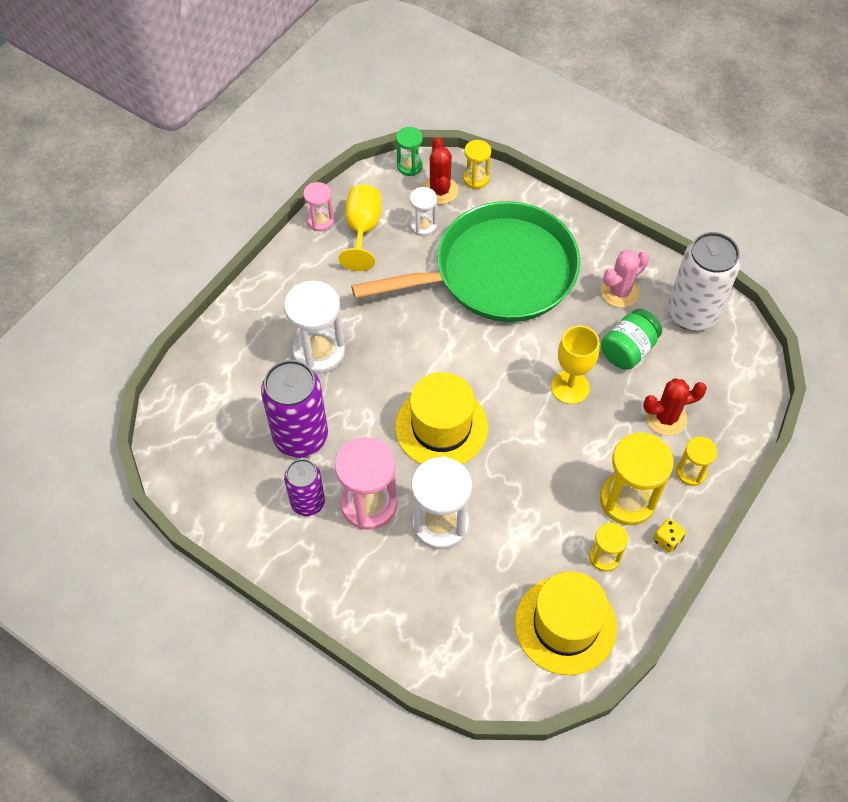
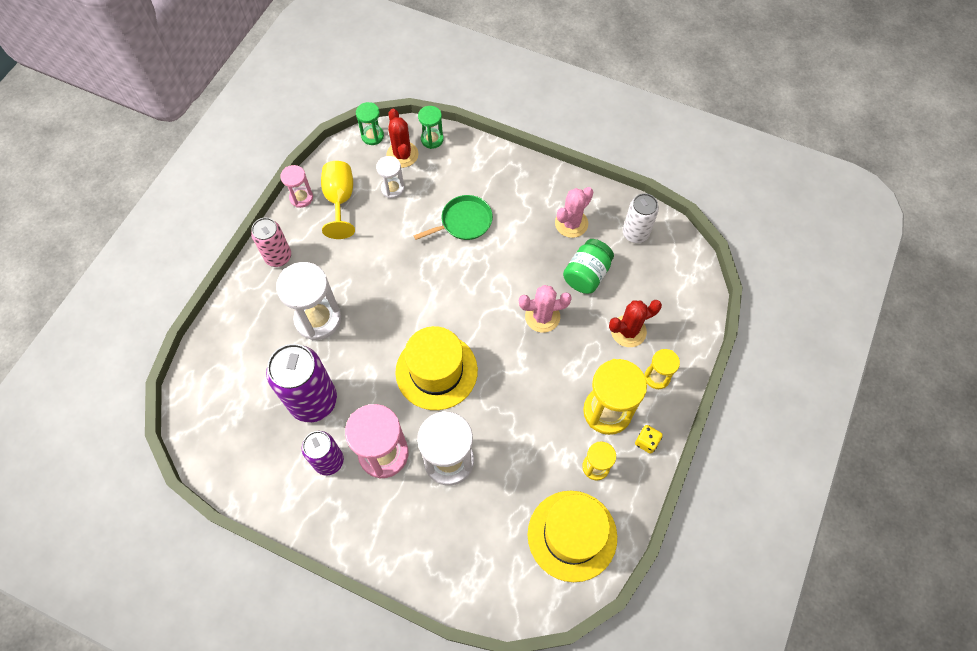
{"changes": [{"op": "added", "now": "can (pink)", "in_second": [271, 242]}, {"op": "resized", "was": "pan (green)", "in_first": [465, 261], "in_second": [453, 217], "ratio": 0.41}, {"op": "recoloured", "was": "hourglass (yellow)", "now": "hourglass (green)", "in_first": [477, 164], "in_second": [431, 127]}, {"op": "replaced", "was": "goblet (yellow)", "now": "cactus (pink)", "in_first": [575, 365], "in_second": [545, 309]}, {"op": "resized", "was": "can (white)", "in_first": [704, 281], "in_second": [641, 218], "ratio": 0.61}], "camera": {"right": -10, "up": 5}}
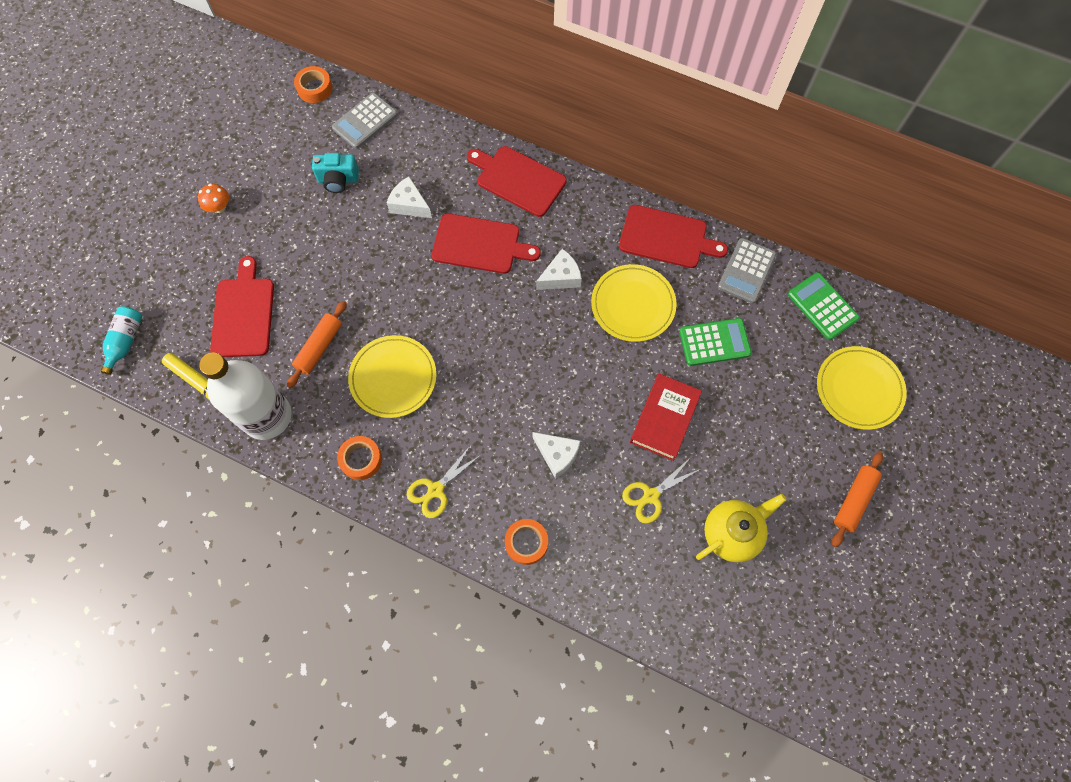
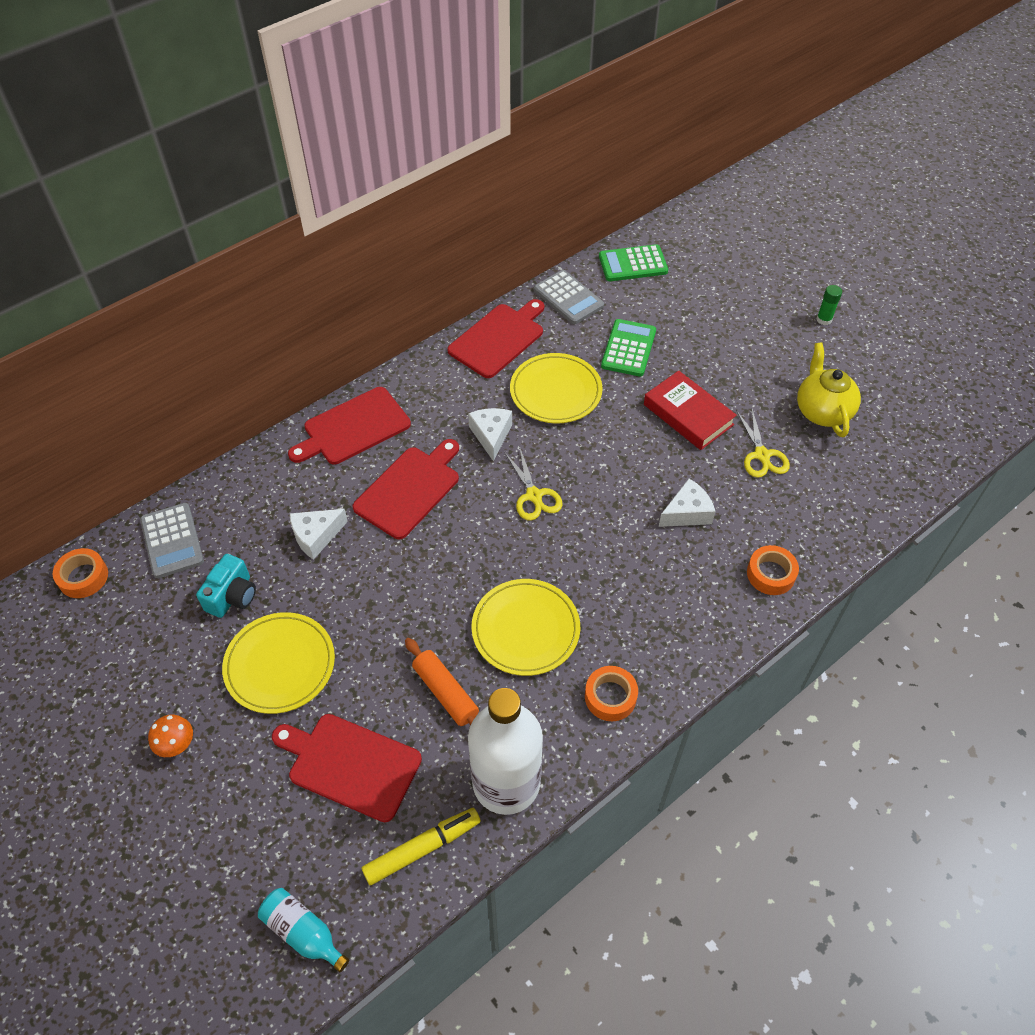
{"changes": [{"op": "moved", "was": "plate (yellow)", "in_first": [862, 388], "in_second": [278, 663]}, {"op": "moved", "was": "scissors (yellow)", "in_first": [444, 481], "in_second": [533, 485]}, {"op": "replaced", "was": "rolling pin (orange)", "now": "glue stick (green)", "in_first": [857, 499], "in_second": [829, 305]}], "camera": {"right": -65, "up": -15}}
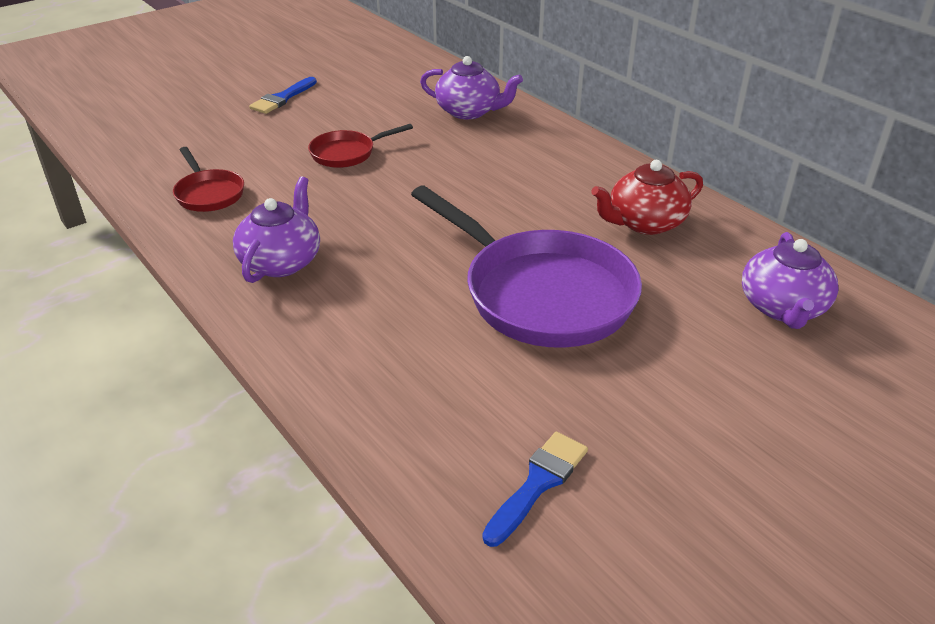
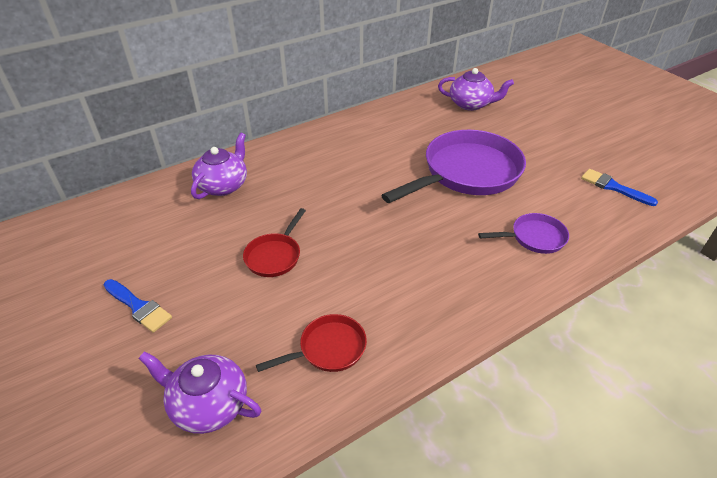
{"changes": [{"op": "moved", "was": "teapot (purple)", "in_first": [276, 230], "in_second": [199, 392]}, {"op": "turned", "was": "pan (red)", "in_first": [360, 146], "in_second": [274, 242], "clockwise": 45}, {"op": "added", "now": "pan (purple)", "in_second": [523, 233]}, {"op": "removed", "was": "teapot (red)", "in_first": [647, 197]}], "camera": {"right": -85, "up": 5}}
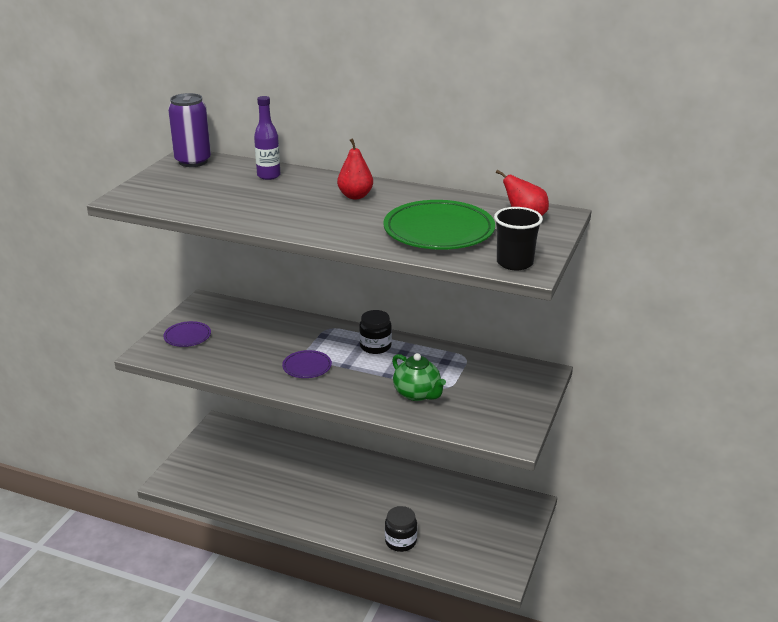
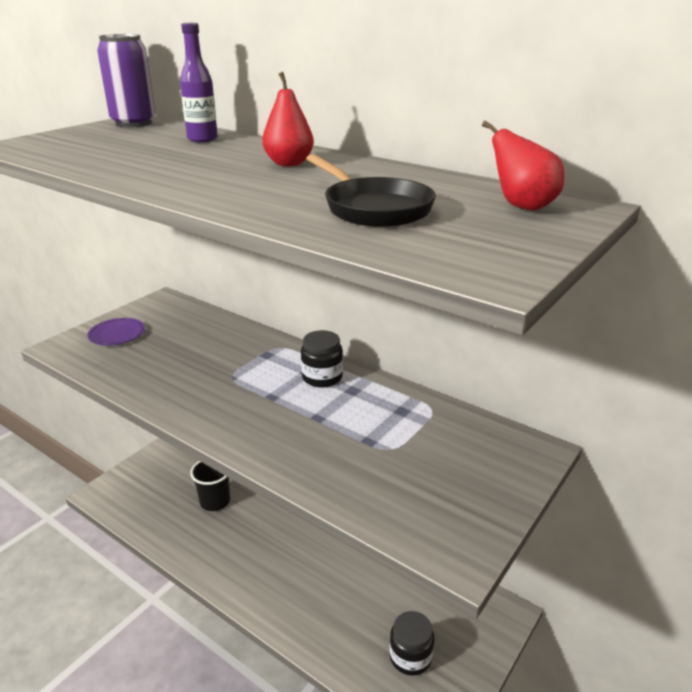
{"changes": [{"op": "moved", "was": "cup (black)", "in_first": [518, 238], "in_second": [210, 486]}, {"op": "replaced", "was": "plate (green)", "now": "pan (black)", "in_first": [439, 225], "in_second": [371, 190]}, {"op": "moved", "was": "jar (black)", "in_first": [401, 529], "in_second": [411, 643]}, {"op": "removed", "was": "plate (purple)", "in_first": [307, 364]}, {"op": "removed", "was": "teapot (green)", "in_first": [419, 377]}], "camera": {"right": 15, "up": 0}}
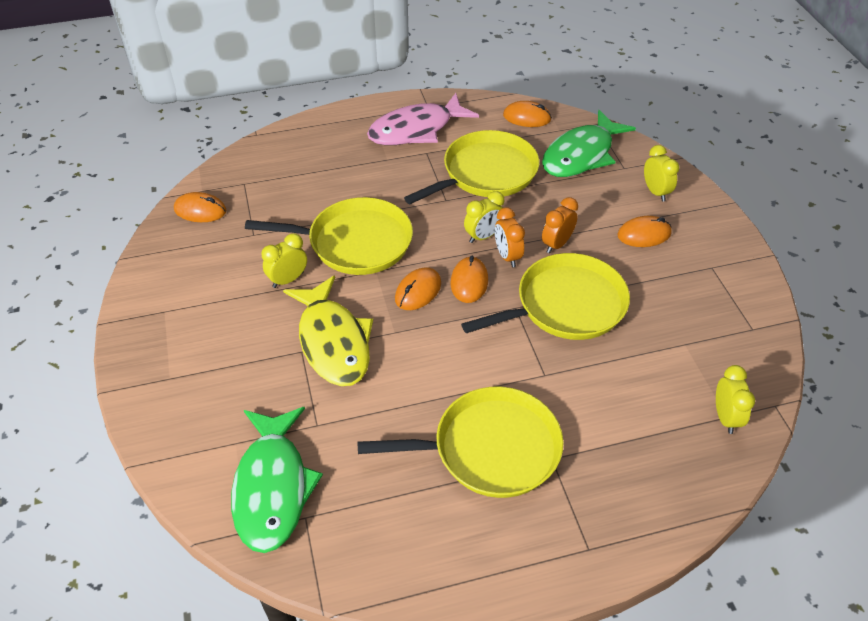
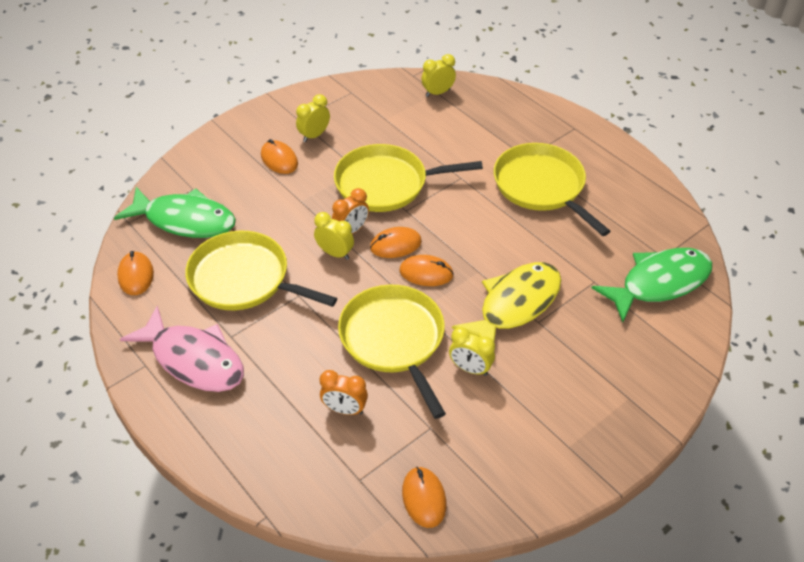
{"changes": [{"op": "moved", "was": "clock (yellow)", "in_first": [661, 173], "in_second": [313, 118]}, {"op": "moved", "was": "clock (orange)", "in_first": [560, 225], "in_second": [344, 392]}, {"op": "turned", "was": "pan (yellow)", "in_first": [545, 296], "in_second": [408, 178], "clockwise": -45}], "camera": {"right": -115, "up": 0}}
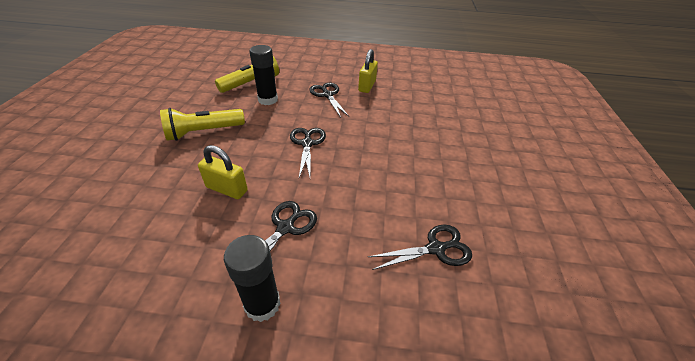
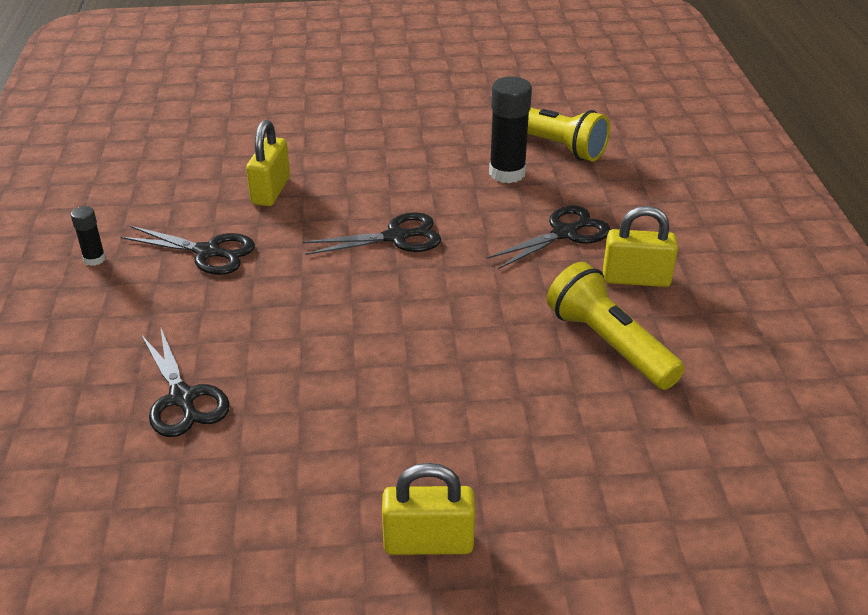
{"changes": [{"op": "resized", "was": "glue stick (black)", "in_first": [252, 278], "in_second": [88, 236], "ratio": 0.52}, {"op": "added", "now": "padlock (yellow)", "in_second": [428, 509]}, {"op": "moved", "was": "flashlight (yellow)", "in_first": [202, 124], "in_second": [616, 326]}], "camera": {"right": 80, "up": -5}}
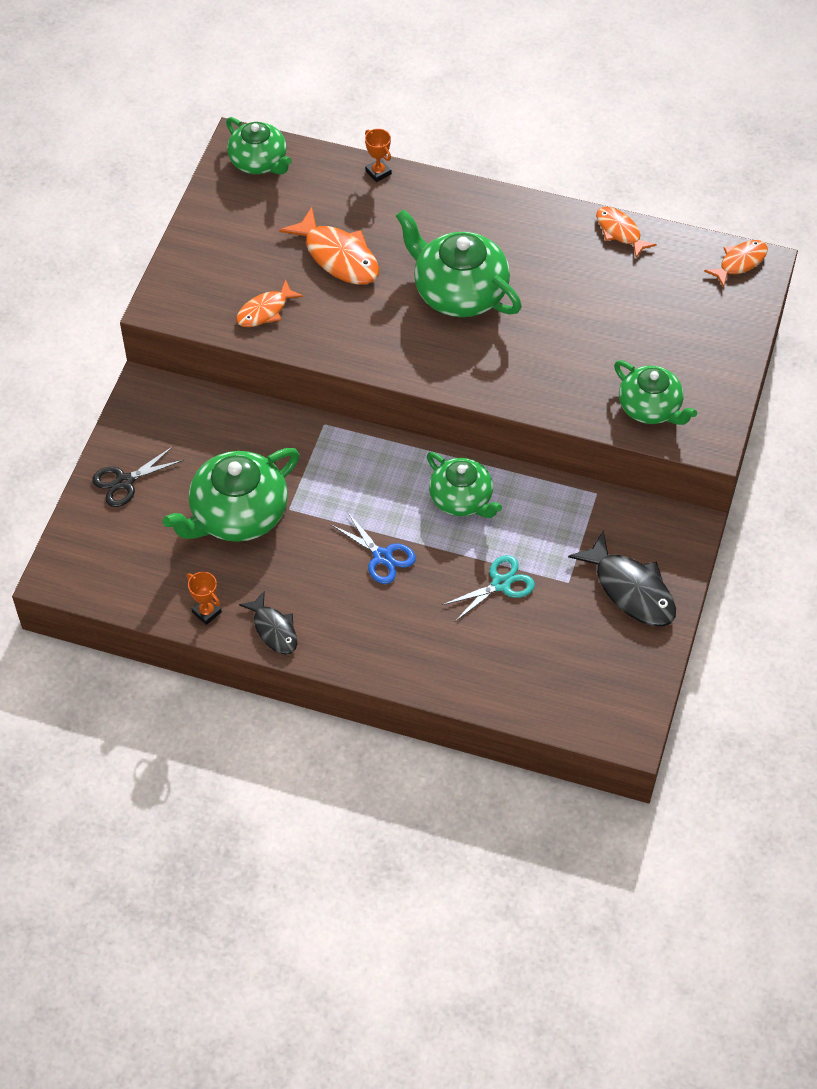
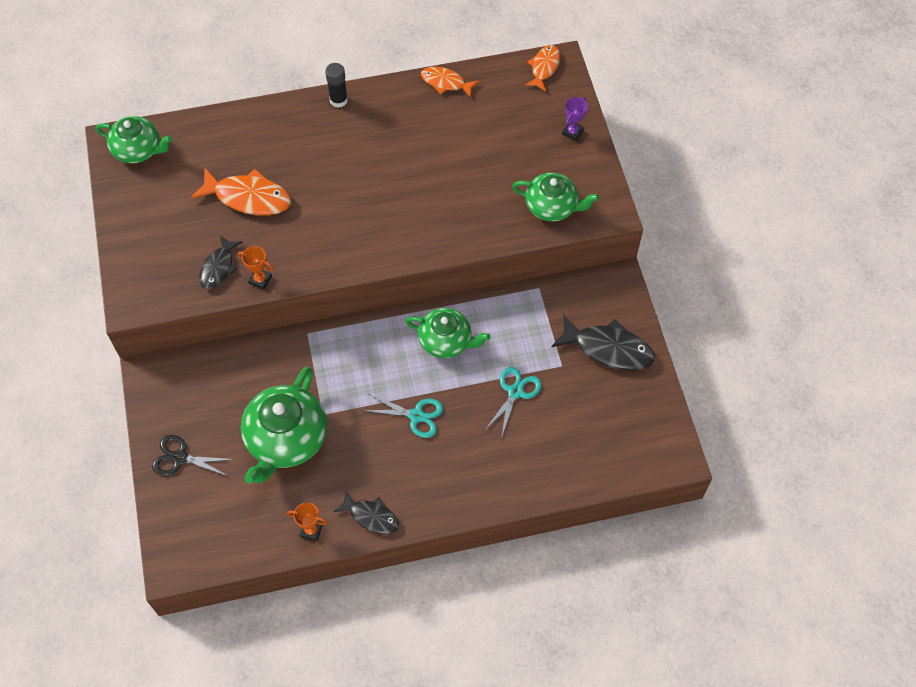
{"changes": [{"op": "turned", "was": "scissors (black)", "in_first": [138, 476], "in_second": [193, 455], "clockwise": 75}, {"op": "recoloured", "was": "fish (orange)", "now": "fish (black)", "in_first": [270, 303], "in_second": [220, 262]}, {"op": "moved", "was": "trophy (orange)", "in_first": [378, 155], "in_second": [255, 268]}, {"op": "added", "now": "glue stick (black)", "in_second": [336, 85]}, {"op": "recoloured", "was": "scissors (blue)", "now": "scissors (turquoise)", "in_first": [374, 548], "in_second": [403, 416]}, {"op": "added", "now": "trophy (purple)", "in_second": [575, 119]}, {"op": "removed", "was": "teapot (green)", "in_first": [459, 263]}], "camera": {"right": -30, "up": 5}}
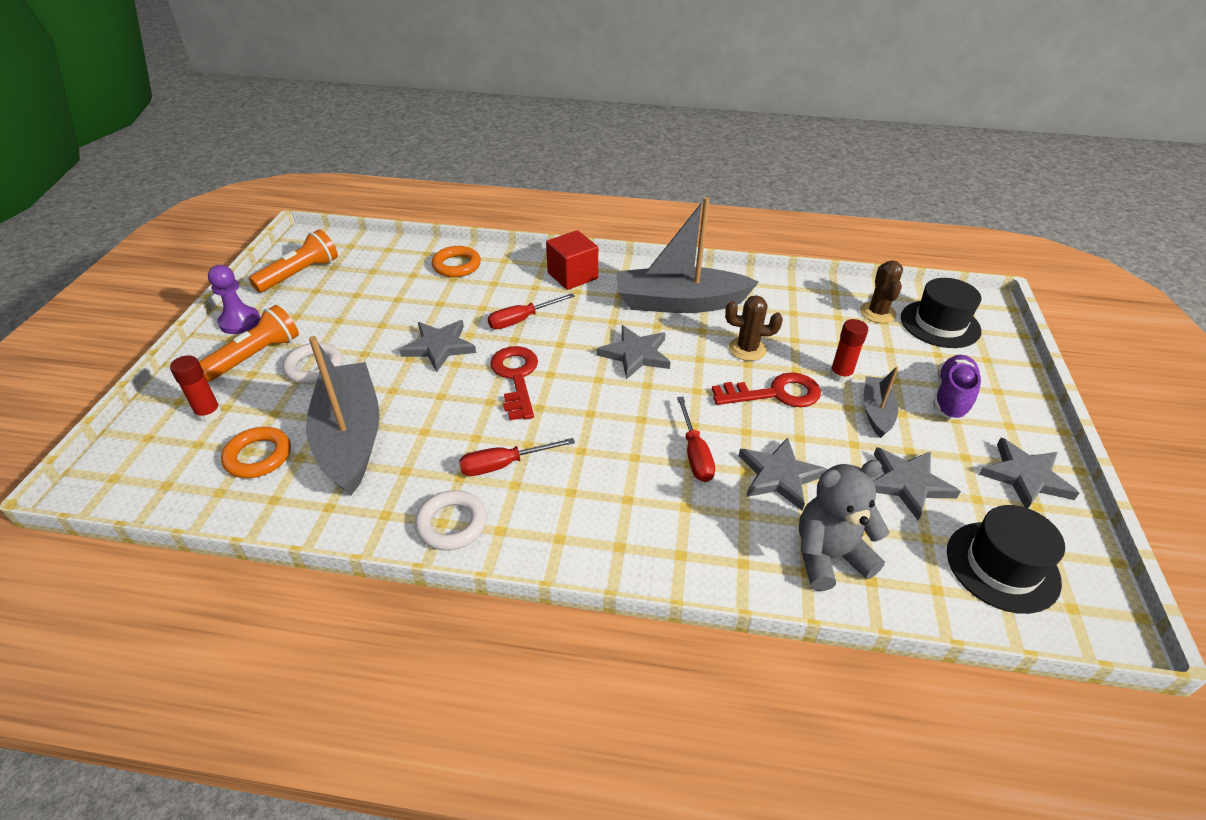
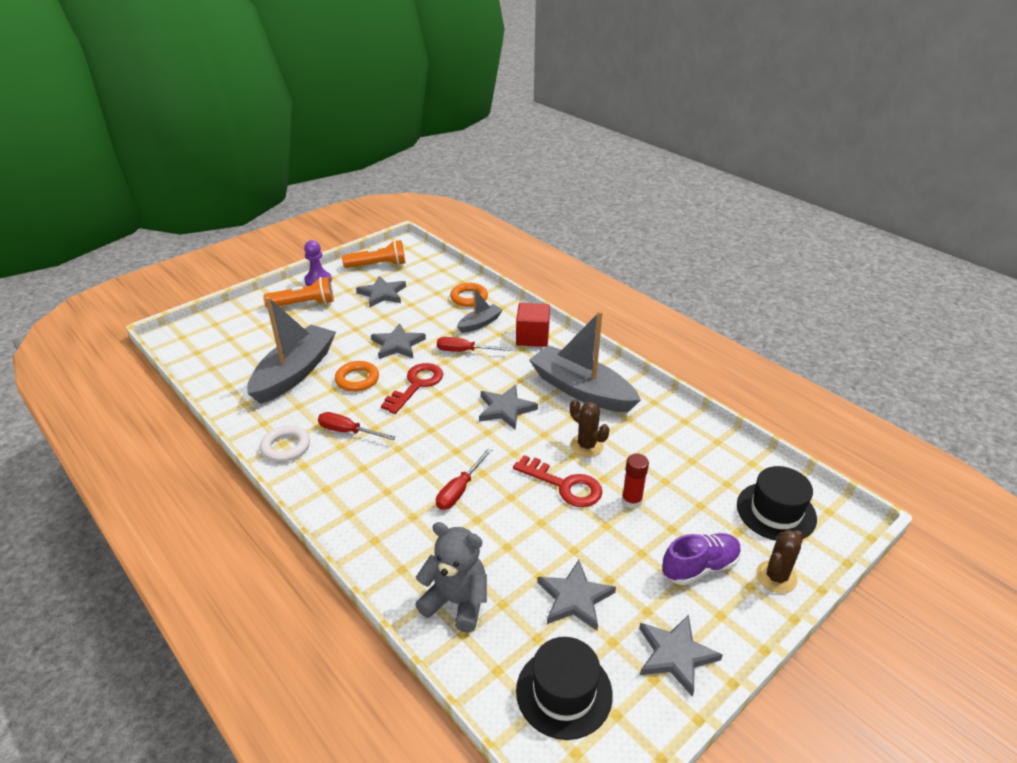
{"changes": [{"op": "moved", "was": "ring (orange)", "in_first": [256, 452], "in_second": [357, 376]}, {"op": "moved", "was": "star (grey)", "in_first": [783, 474], "in_second": [381, 291]}, {"op": "moved", "was": "boat (grey)", "in_first": [881, 402], "in_second": [480, 310]}, {"op": "moved", "was": "cactus (brown)", "in_first": [881, 292], "in_second": [779, 562]}, {"op": "removed", "was": "glue stick (red)", "in_first": [196, 388]}, {"op": "removed", "was": "ring (white)", "in_first": [313, 363]}], "camera": {"right": 40, "up": -5}}
